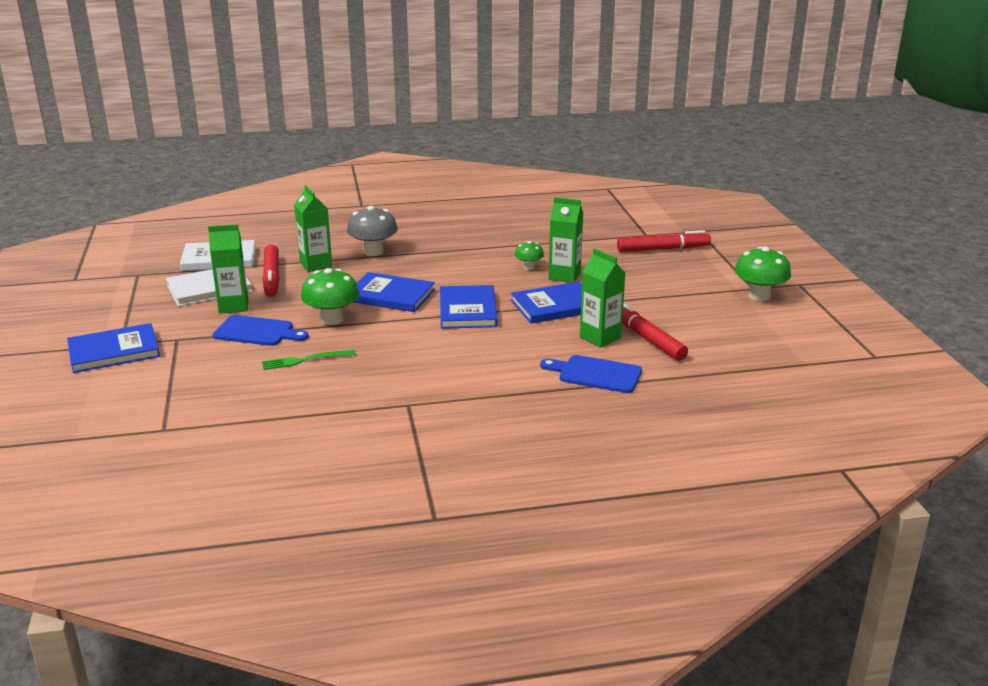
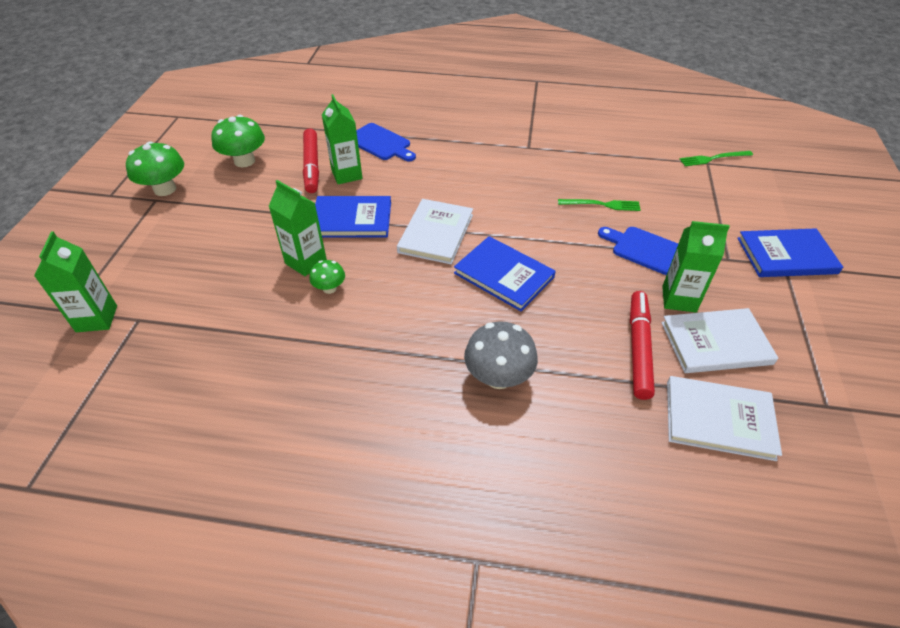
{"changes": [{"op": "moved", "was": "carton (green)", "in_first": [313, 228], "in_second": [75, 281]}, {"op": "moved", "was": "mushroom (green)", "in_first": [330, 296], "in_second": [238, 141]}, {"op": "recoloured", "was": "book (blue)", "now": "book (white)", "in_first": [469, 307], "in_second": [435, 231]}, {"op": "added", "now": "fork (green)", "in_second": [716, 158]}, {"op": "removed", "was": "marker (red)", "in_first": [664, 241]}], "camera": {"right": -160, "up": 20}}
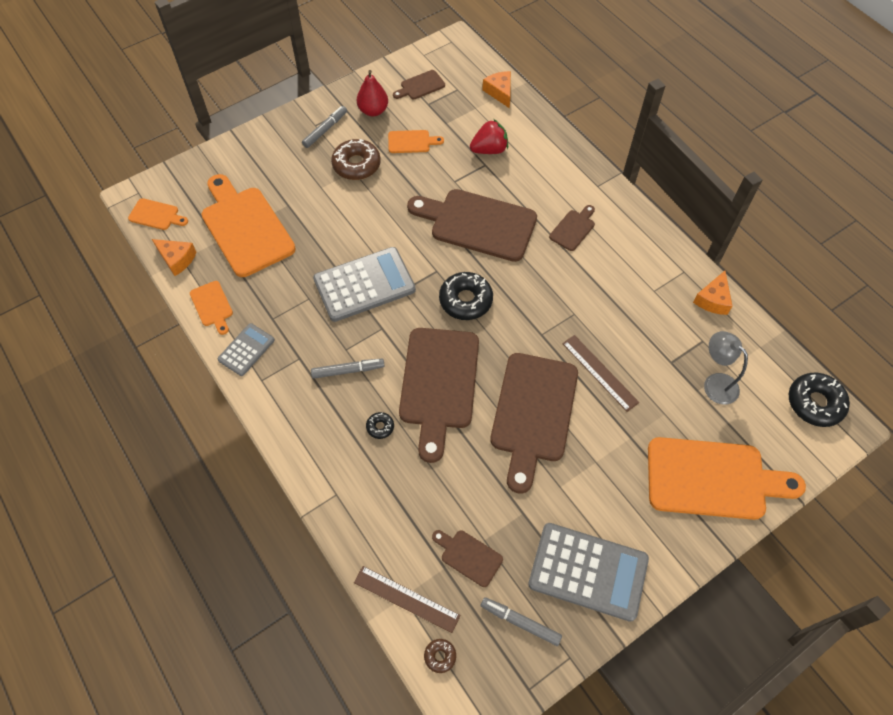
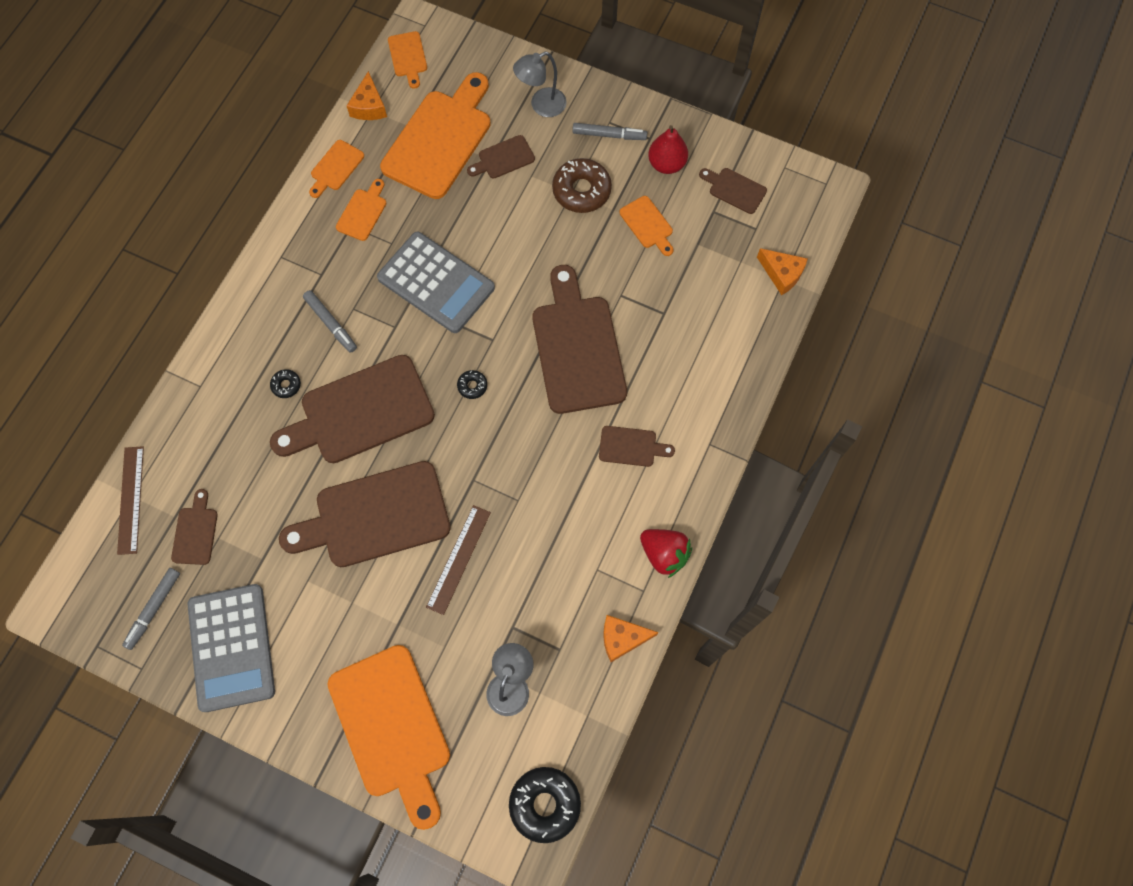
{"changes": [{"op": "turned", "was": "marker (grey)", "in_first": [521, 621], "in_second": [151, 609], "clockwise": -150}, {"op": "added", "now": "cutting board (orange)", "in_second": [361, 210]}, {"op": "resized", "was": "donut (black)", "in_first": [466, 296], "in_second": [472, 384], "ratio": 0.48}, {"op": "added", "now": "cutting board (brown)", "in_second": [501, 156]}, {"op": "added", "now": "lamp (grey)", "in_second": [540, 84]}, {"op": "moved", "was": "strawberry (red)", "in_first": [489, 136], "in_second": [666, 553]}, {"op": "turned", "was": "cheese (orange)", "in_first": [496, 89], "in_second": [782, 271], "clockwise": 90}, {"op": "removed", "was": "calculator (grey)", "in_first": [246, 349]}, {"op": "removed", "was": "donut (brown)", "in_first": [440, 656]}], "camera": {"right": 60, "up": 10}}
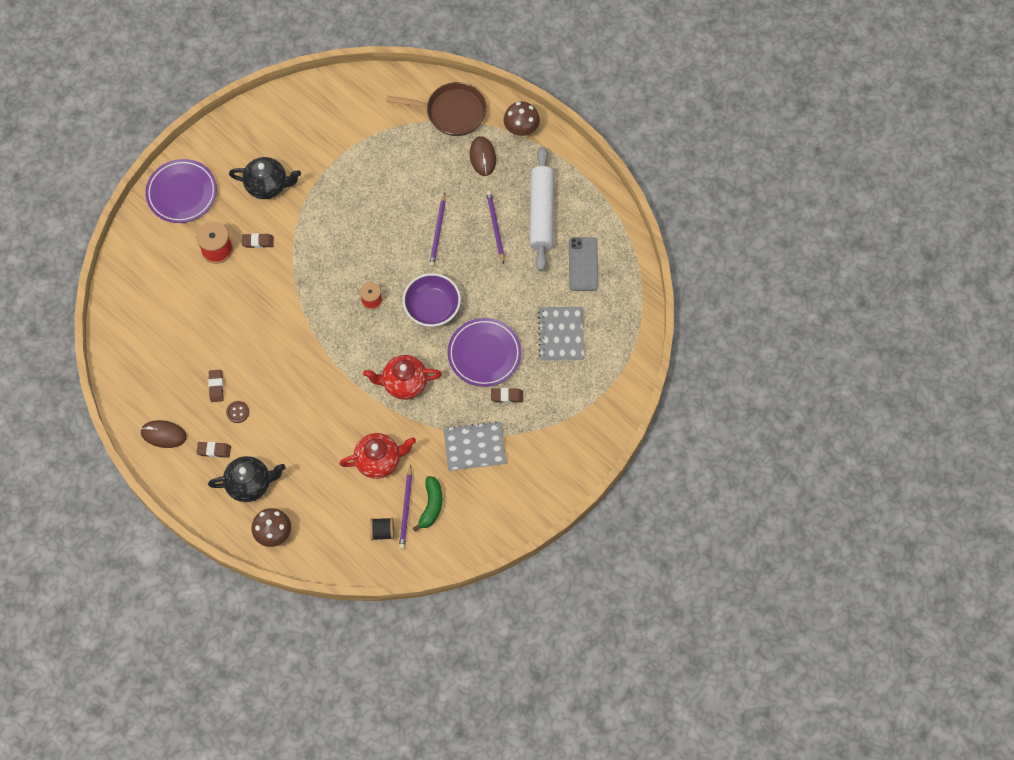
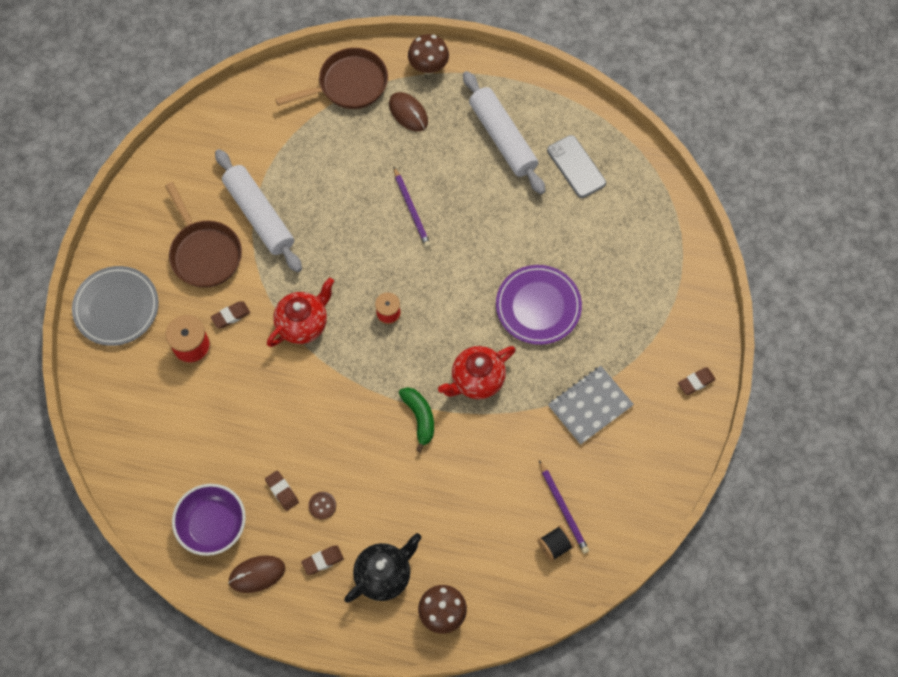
{"changes": [{"op": "recoloured", "was": "plate (purple)", "now": "plate (grey)", "in_first": [181, 191], "in_second": [115, 306]}, {"op": "replaced", "was": "teapot (black)", "now": "pan (brown)", "in_first": [265, 178], "in_second": [203, 235]}, {"op": "moved", "was": "bowl (purple)", "in_first": [432, 300], "in_second": [209, 520]}, {"op": "added", "now": "rolling pin (white)", "in_second": [258, 210]}, {"op": "moved", "was": "teapot (red)", "in_first": [377, 456], "in_second": [300, 312]}, {"op": "moved", "was": "banana (green)", "in_first": [427, 504], "in_second": [416, 420]}, {"op": "moved", "was": "eraser (brown)", "in_first": [507, 395], "in_second": [697, 381]}, {"op": "removed", "was": "pencil (purple)", "in_first": [495, 228]}, {"op": "removed", "was": "notebook (grey)", "in_first": [561, 334]}], "camera": {"right": -30, "up": 0}}
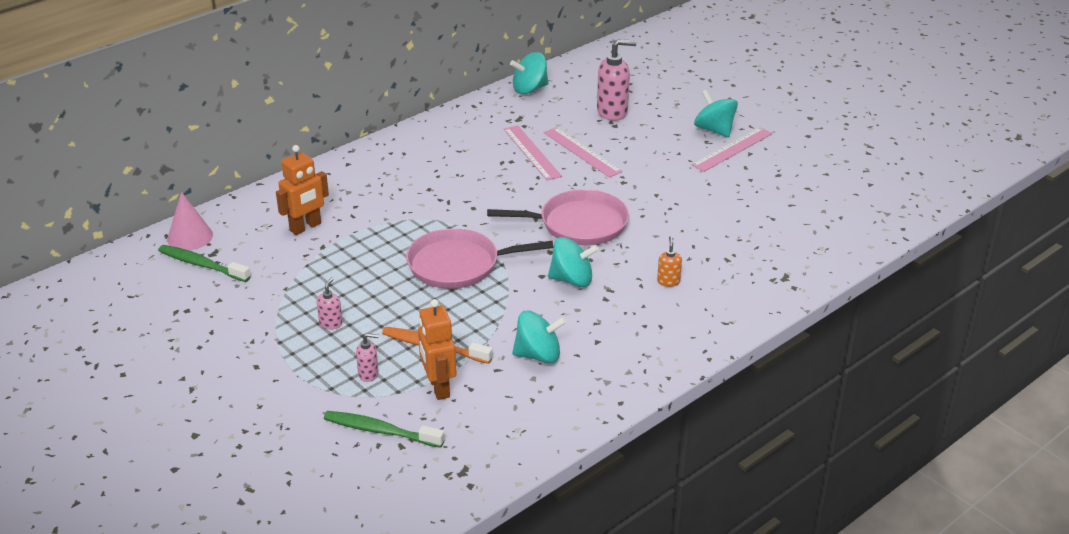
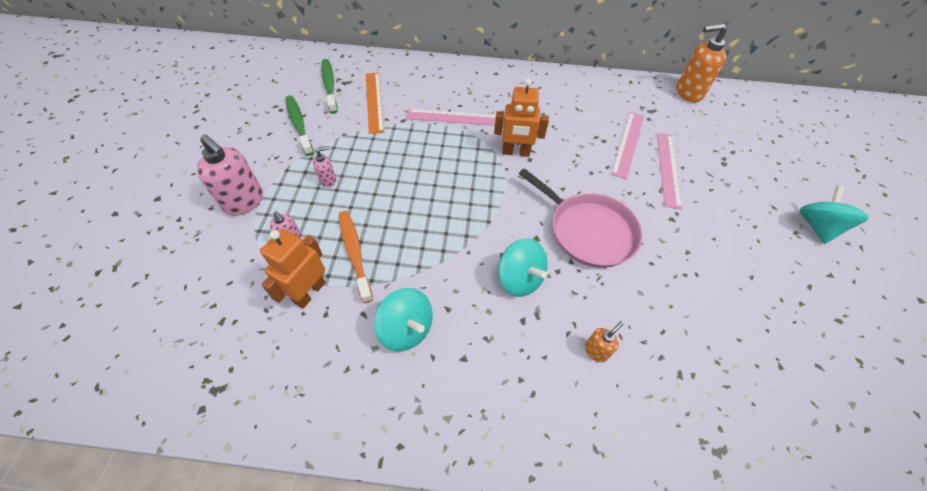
{"changes": [{"op": "moved", "was": "soap dispenser (pink)", "in_first": [616, 80], "in_second": [230, 175]}, {"op": "moved", "was": "toothbrush (green)", "in_first": [384, 429], "in_second": [299, 125]}, {"op": "added", "now": "ruler (orange)", "in_second": [375, 103]}, {"op": "moved", "was": "ruler (pink)", "in_first": [732, 149], "in_second": [451, 117]}, {"op": "moved", "was": "robot (orange)", "in_first": [302, 190], "in_second": [521, 118]}, {"op": "replaced", "was": "spinning top (turquoise)", "now": "soap dispenser (orange)", "in_first": [529, 73], "in_second": [701, 63]}, {"op": "removed", "was": "cone (pink)", "in_first": [190, 221]}, {"op": "removed", "was": "pan (pink)", "in_first": [479, 258]}], "camera": {"right": 45, "up": 20}}
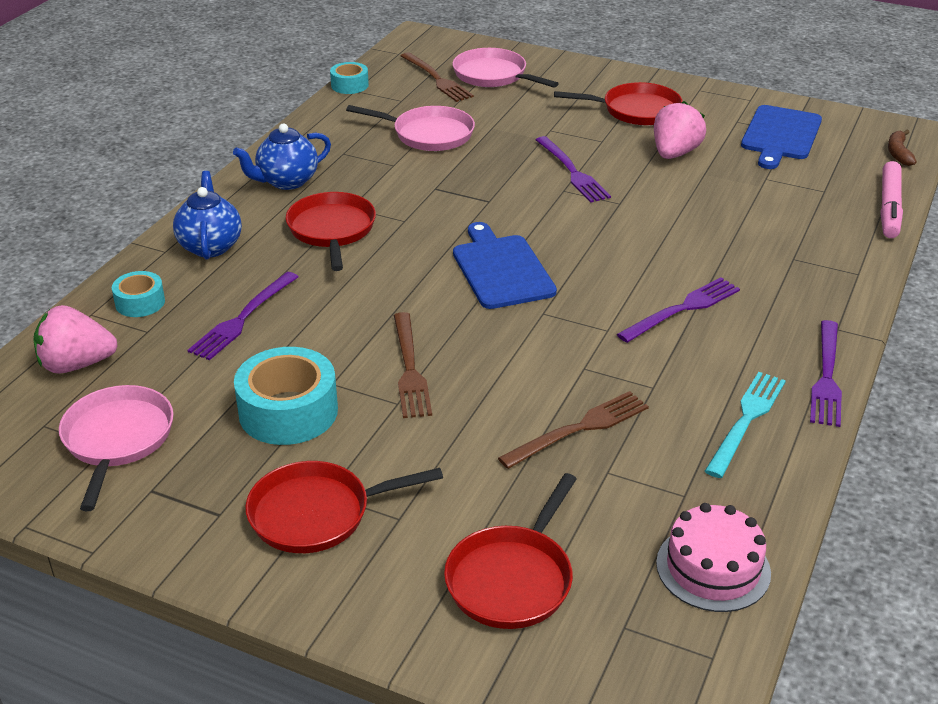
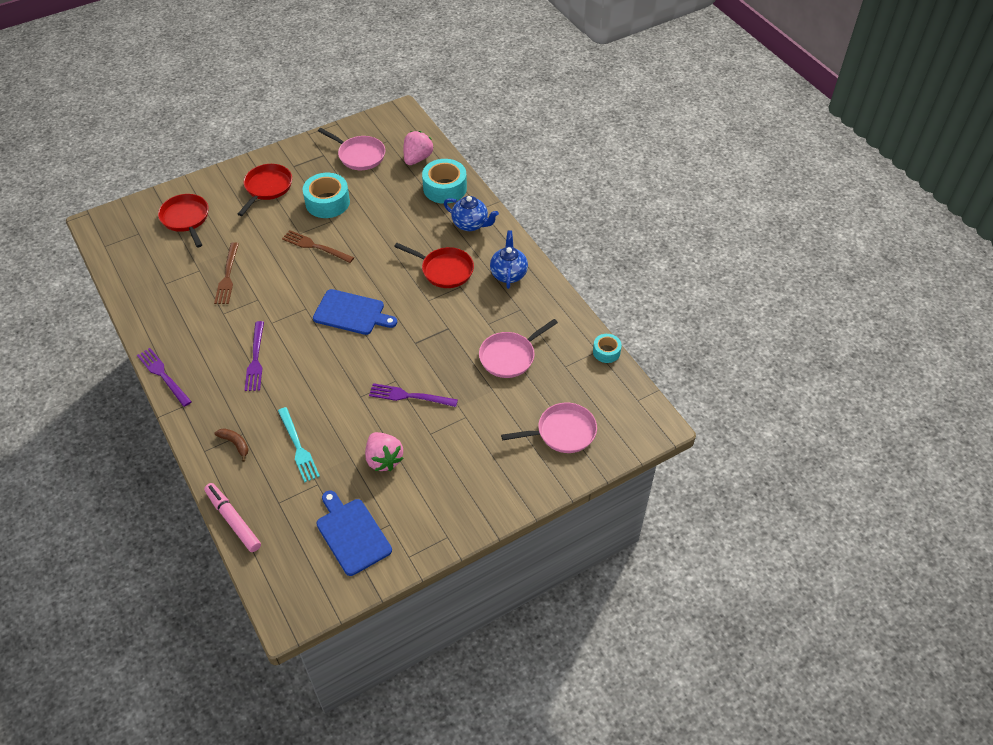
{"changes": [{"op": "moved", "was": "banana (brown)", "in_first": [902, 148], "in_second": [232, 445]}, {"op": "moved", "was": "fork (turquoise)", "in_first": [745, 425], "in_second": [299, 444]}, {"op": "resized", "was": "tape (turquoise)", "in_first": [138, 294], "in_second": [444, 181], "ratio": 1.81}, {"op": "removed", "was": "fork (purple)", "in_first": [243, 316]}, {"op": "removed", "was": "fork (brown)", "in_first": [437, 77]}, {"op": "removed", "was": "pan (red)", "in_first": [618, 103]}, {"op": "removed", "was": "cake (pink)", "in_first": [713, 557]}], "camera": {"right": 125, "up": 15}}
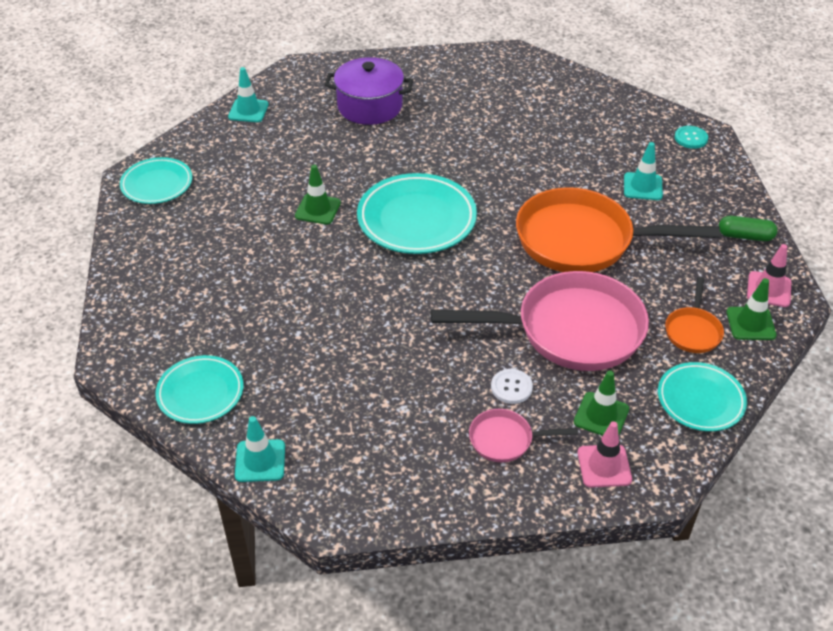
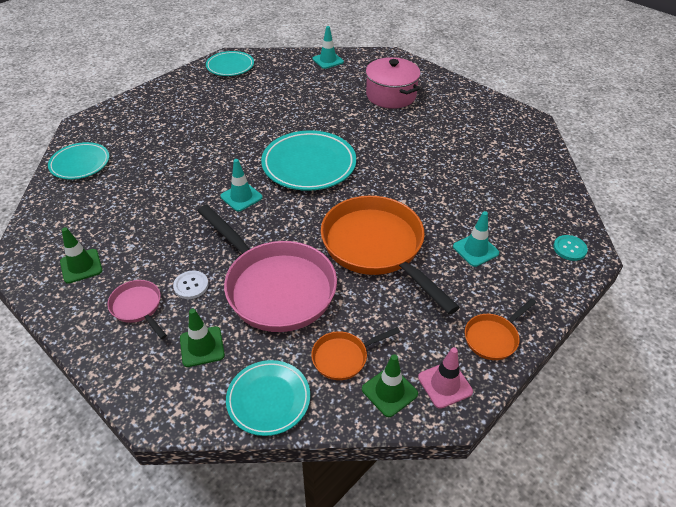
{"changes": [{"op": "moved", "was": "traffic cone (green)", "in_first": [318, 195], "in_second": [81, 255]}, {"op": "moved", "was": "traffic cone (turquoise)", "in_first": [260, 449], "in_second": [241, 185]}, {"op": "recoloured", "was": "pot (purple)", "now": "pot (pink)", "in_first": [369, 91], "in_second": [393, 83]}, {"op": "replaced", "was": "capsule (green)", "now": "pan (orange)", "in_first": [748, 228], "in_second": [500, 329]}, {"op": "removed", "was": "traffic cone (pink)", "in_first": [605, 454]}], "camera": {"right": 50, "up": 0}}
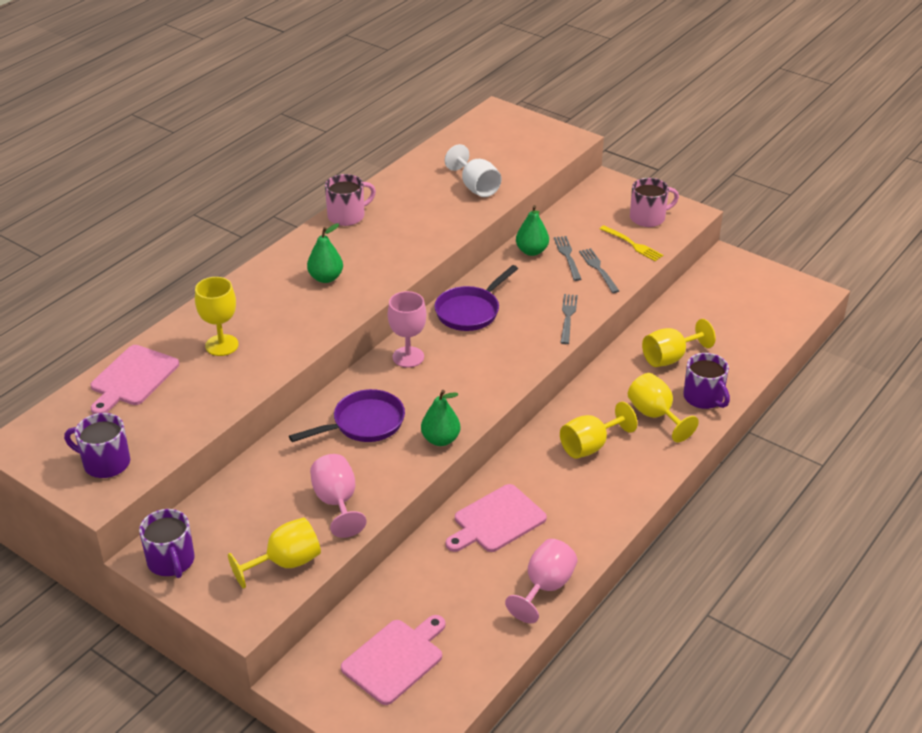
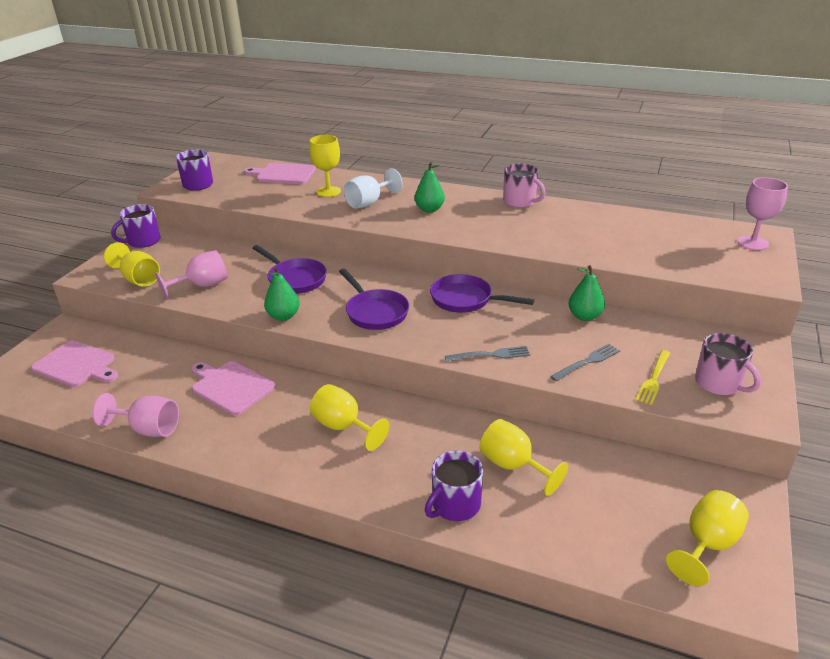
{"changes": [{"op": "added", "now": "pan (purple)", "in_second": [374, 299]}, {"op": "moved", "was": "goblet (white)", "in_first": [473, 170], "in_second": [373, 188]}, {"op": "moved", "was": "goblet (yellow)", "in_first": [663, 407], "in_second": [707, 538]}, {"op": "moved", "was": "goblet (pink)", "in_first": [407, 329], "in_second": [763, 213]}, {"op": "removed", "was": "fork (grey)", "in_first": [567, 258]}], "camera": {"right": 75, "up": -5}}
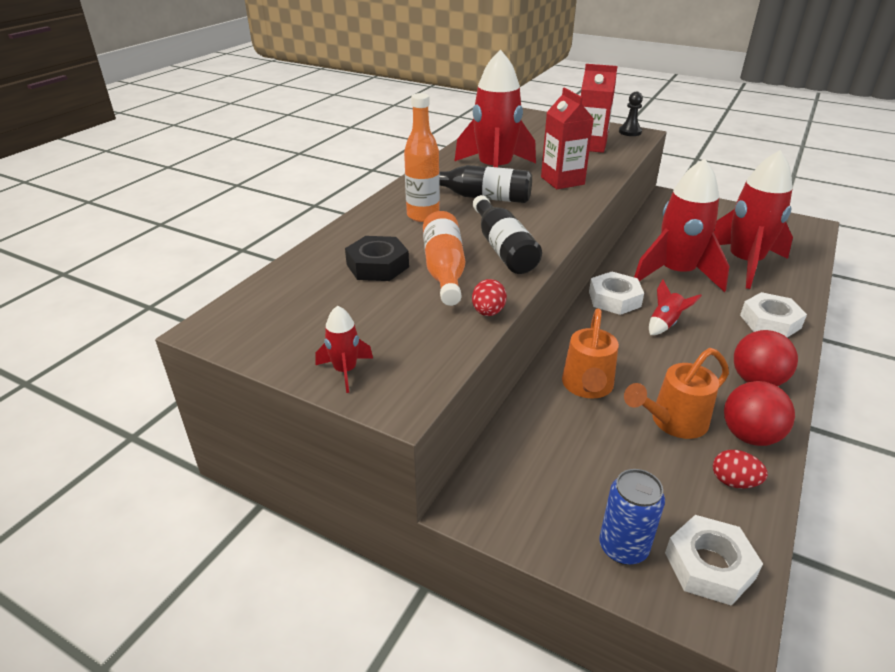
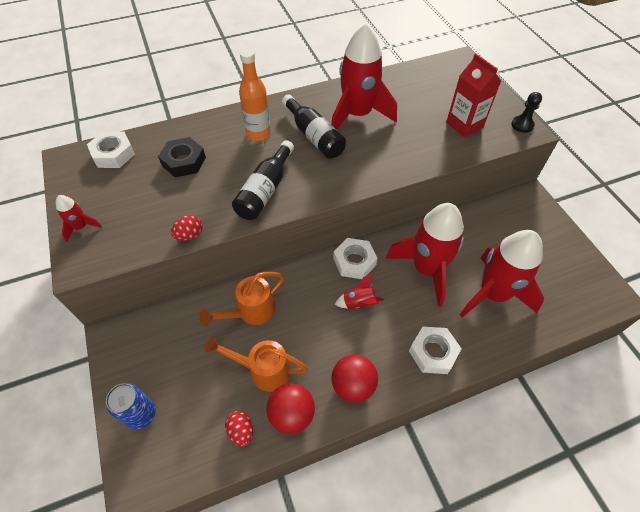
{"changes": [{"op": "moved", "was": "nut (white)", "in_first": [714, 560], "in_second": [111, 149]}, {"op": "removed", "was": "bottle (orange)", "in_first": [444, 258]}, {"op": "removed", "was": "carton (red)", "in_first": [567, 138]}], "camera": {"right": 40, "up": 20}}
